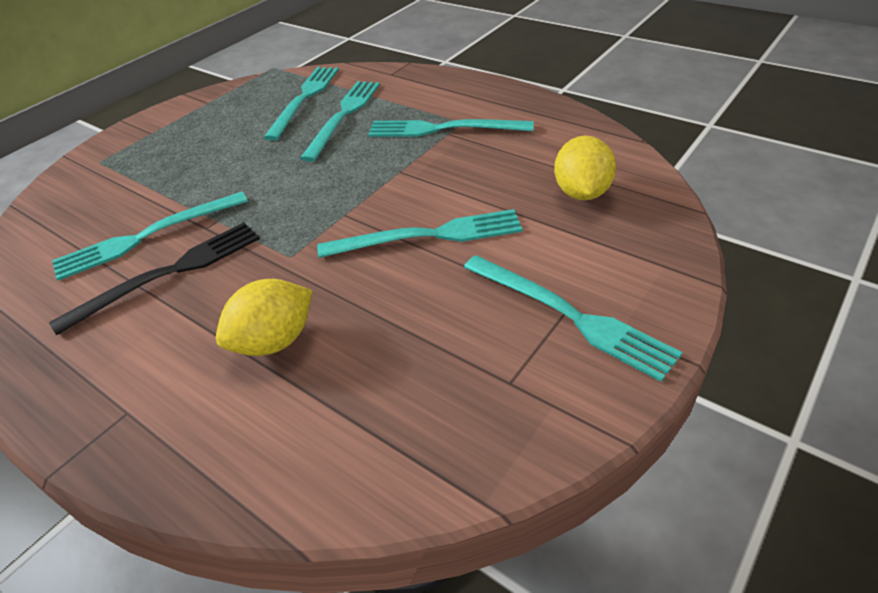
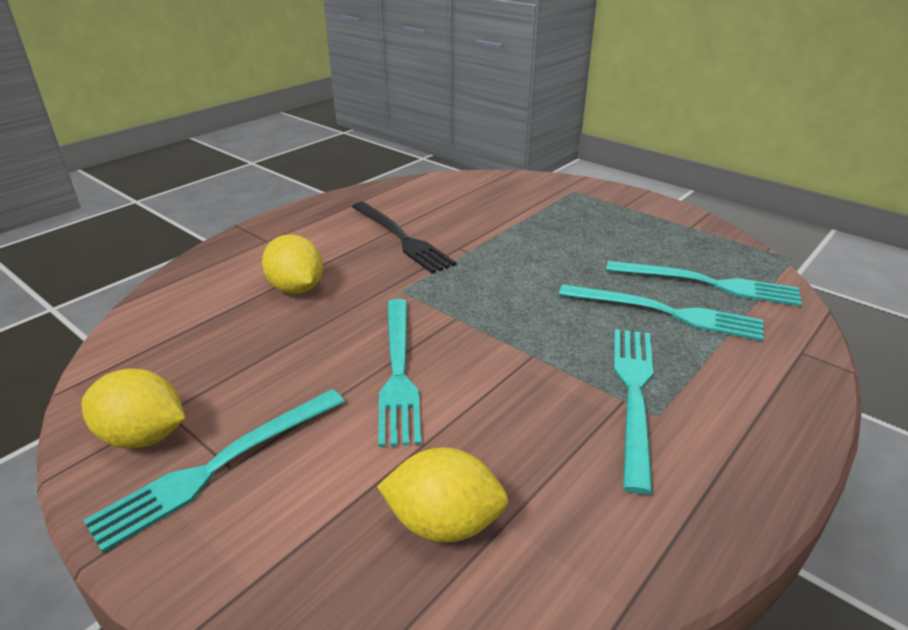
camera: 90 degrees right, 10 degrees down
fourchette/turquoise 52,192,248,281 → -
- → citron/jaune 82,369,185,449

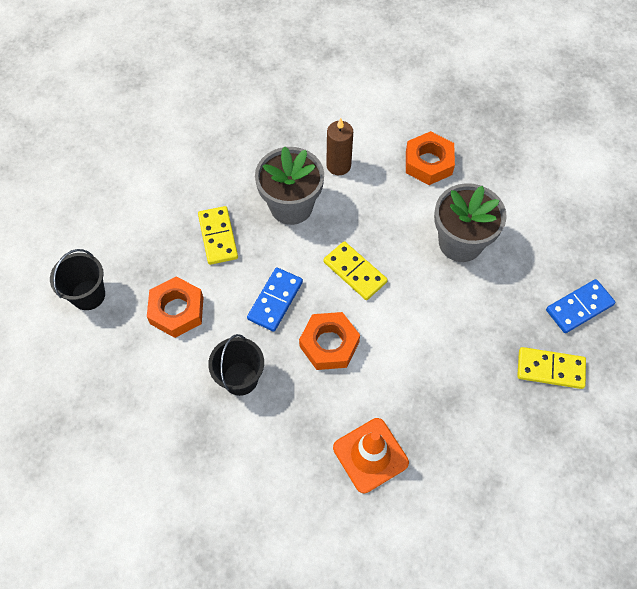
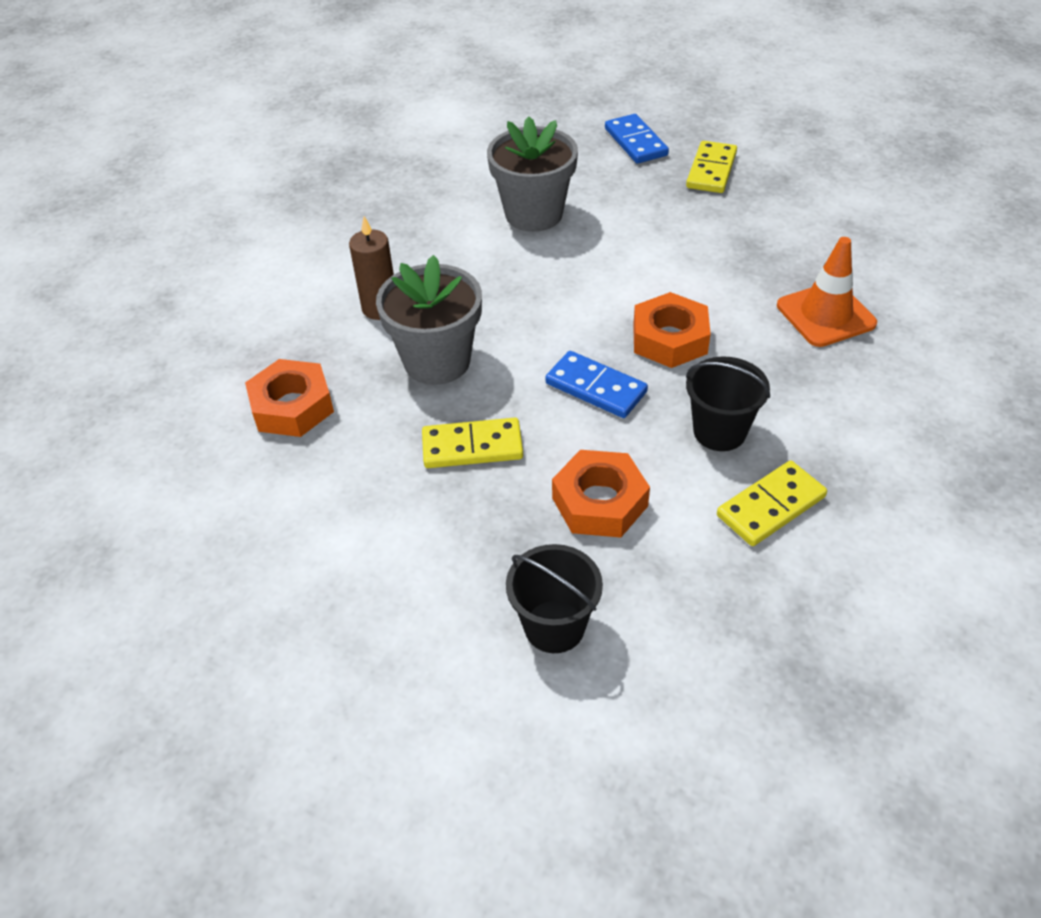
camera: 80 degrees left, 15 degrees down
écrou/orange 406,131,455,185 → écrou/orange 245,359,334,437, move
domino/jaune 323,241,388,300 → domino/jaune 717,460,827,546, move

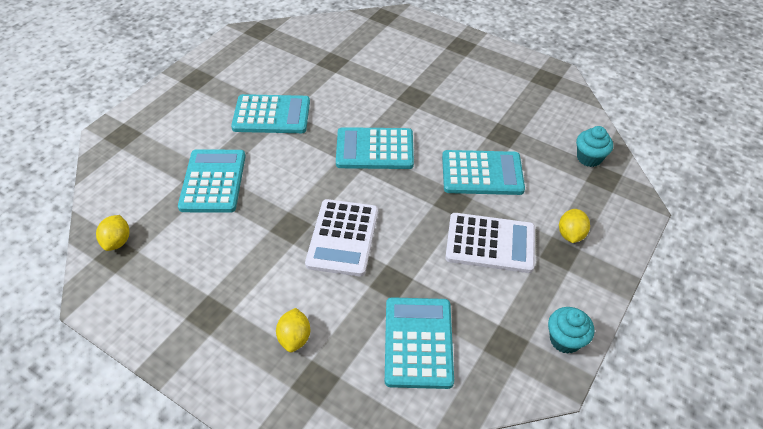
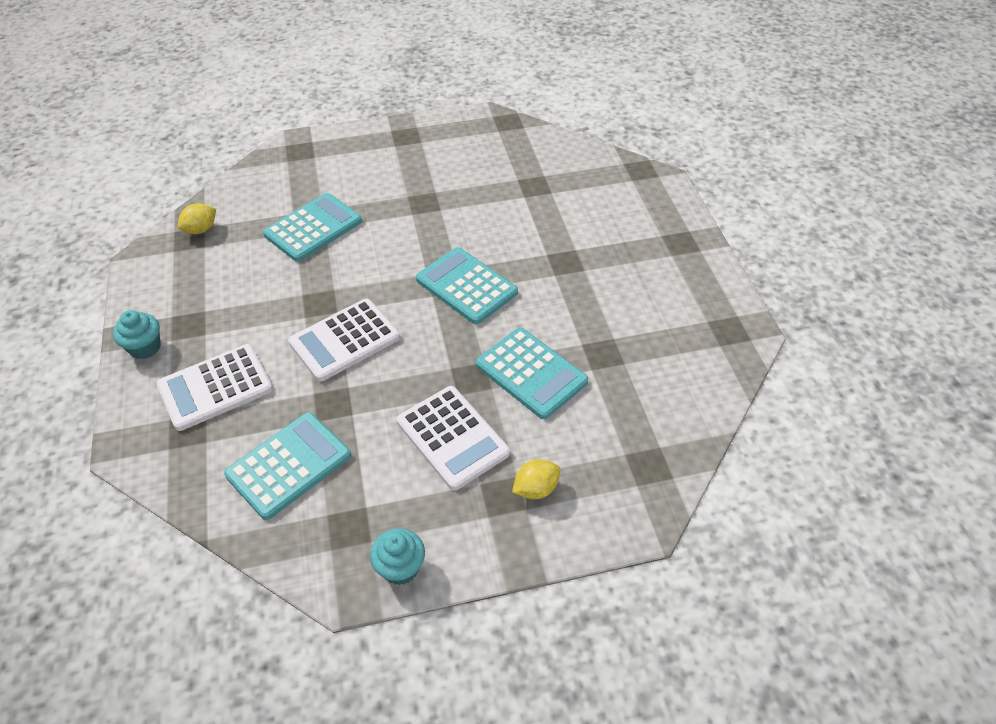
camera: 45 degrees right, 0 degrees up
calculatrice/turquoise 231,94,310,133 → -
muffin/turquoise 576,126,613,167 → muffin/turquoise 113,310,161,359, move
citron/jaune 276,308,310,352 → calculatrice/blanc 157,344,273,431

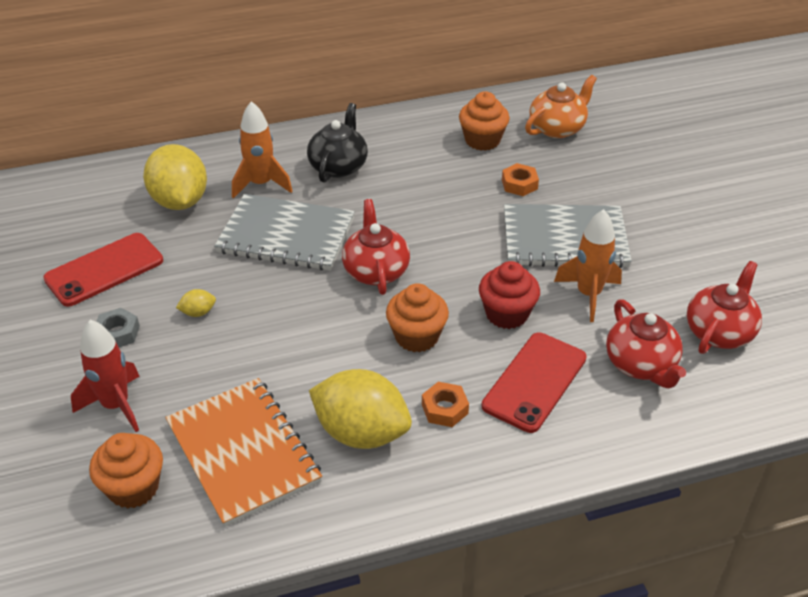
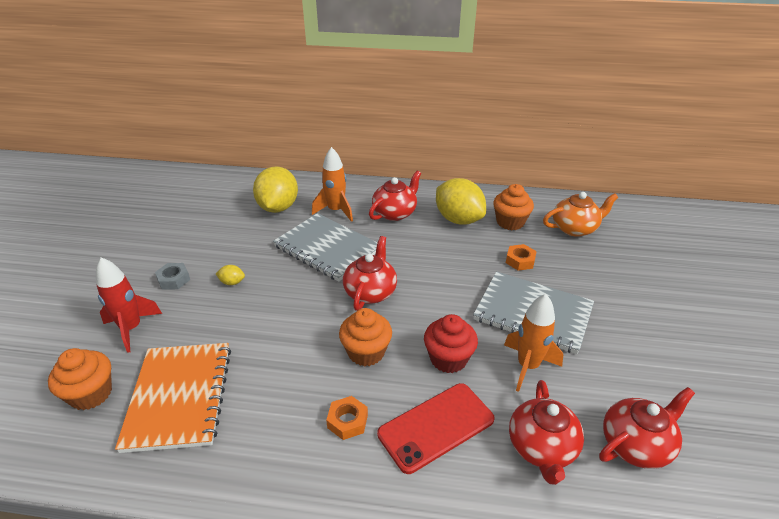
camera: 25 degrees right, 5 degrees down
théière/noir 307,103,368,183 → théière/rouge 369,170,421,221
téléphone/rouge 43,233,163,307 → -
citron/jaune 309,369,412,449 → citron/jaune 436,178,486,225, move

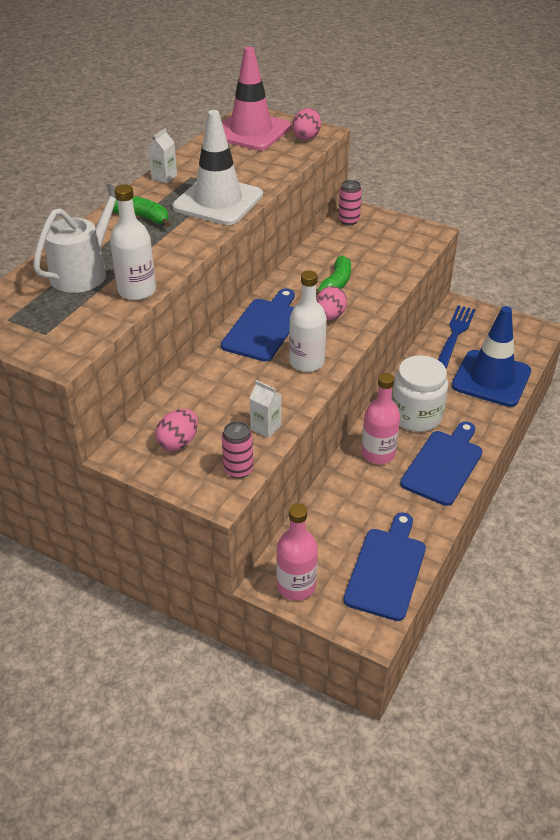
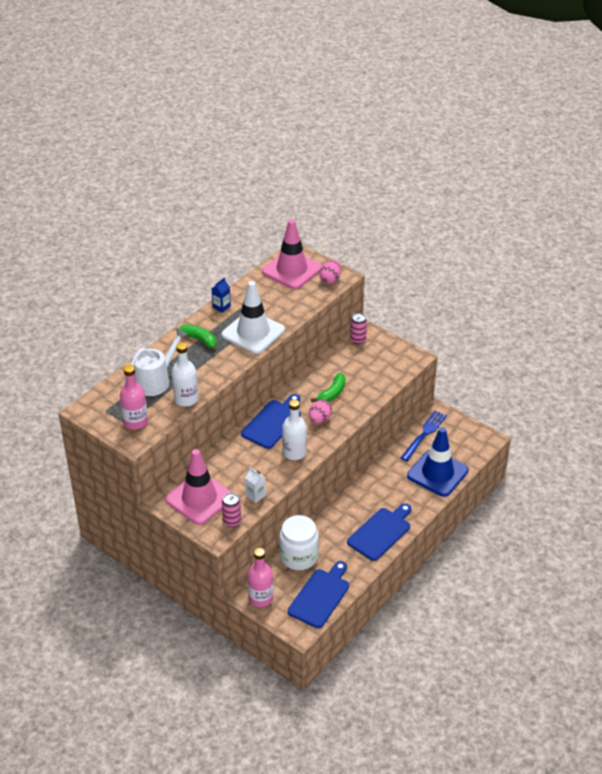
camera: 10 degrees right, 0 degrees up
brique de lait/blanc 148,128,177,183 → brique de lait/bleu 212,278,231,313
bocal/blanc 392,355,448,432 → bocal/blanc 279,515,319,570, move
bouteille/rose 361,373,400,464 → bouteille/rose 120,365,148,429, move
œuf/rose 155,409,198,451 → cône de chantier/rose 165,449,232,525

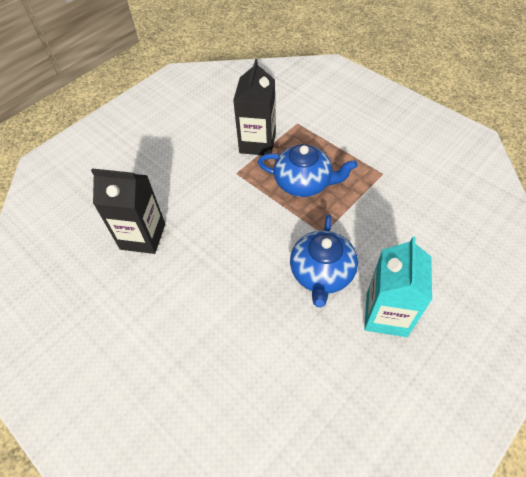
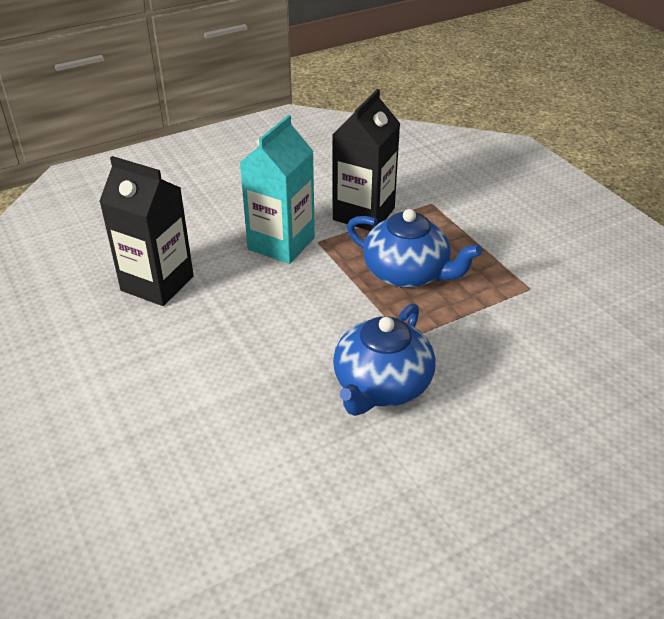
camera: 15 degrees right, 15 degrees down
brique de lait/turquoise 364,236,432,337 → brique de lait/turquoise 240,115,315,264, move

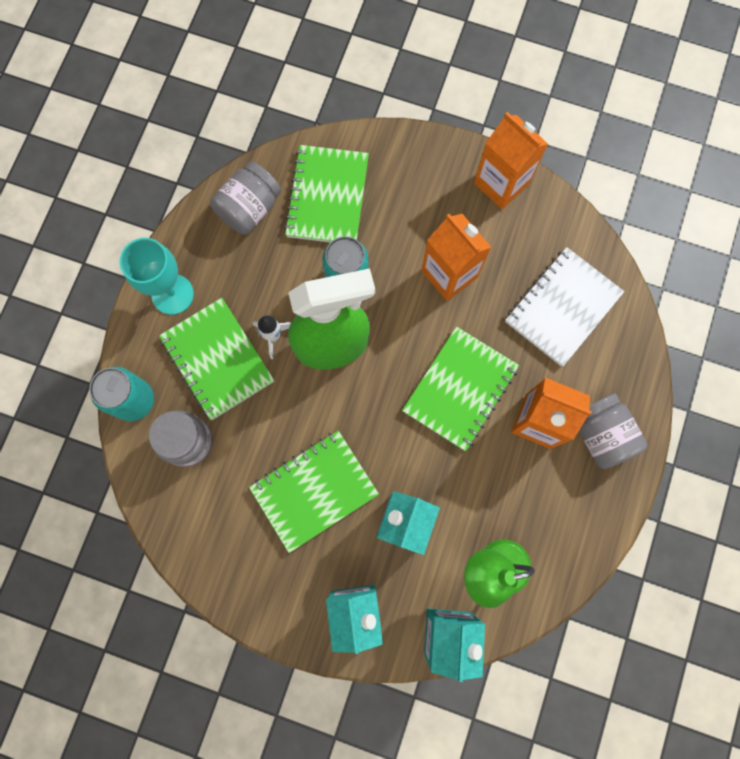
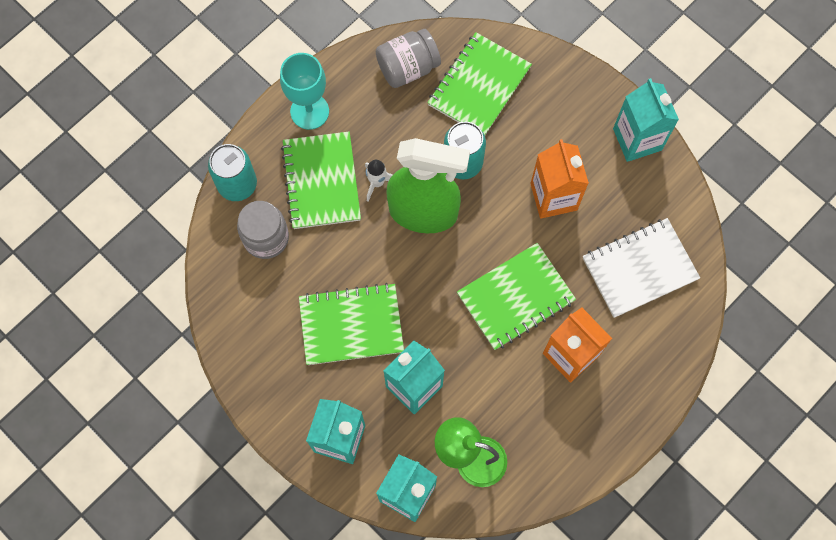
camera: 25 degrees right, 5 degrees down
brique de lait/orange 474,112,548,209 → brique de lait/turquoise 613,78,679,162
bocal/gris 579,393,647,469 → -

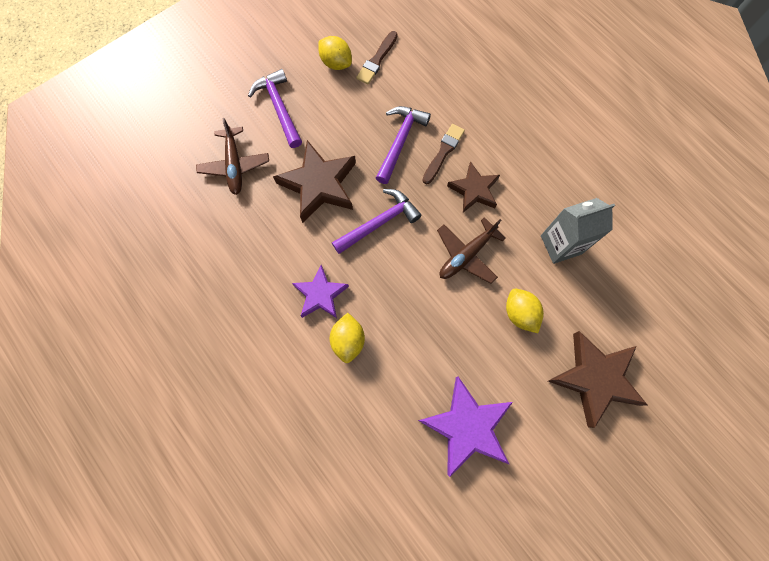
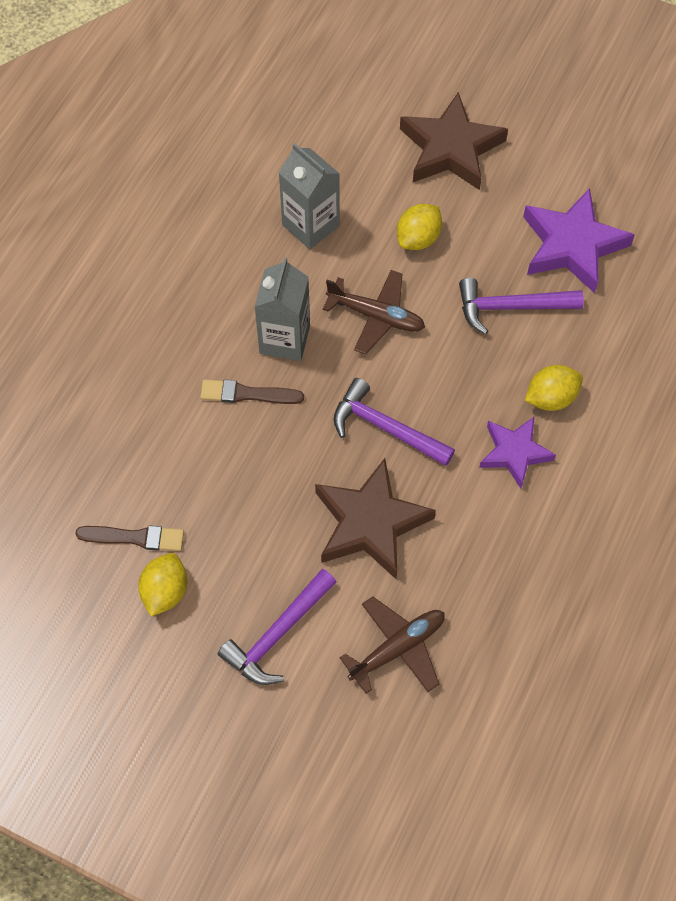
camera: 115 degrees left, 10 degrees down
marteau/violet 376,106,431,184 → marteau/violet 459,278,584,334, move
étoile/marron 447,161,500,213 → brique de lait/gris 254,257,310,361

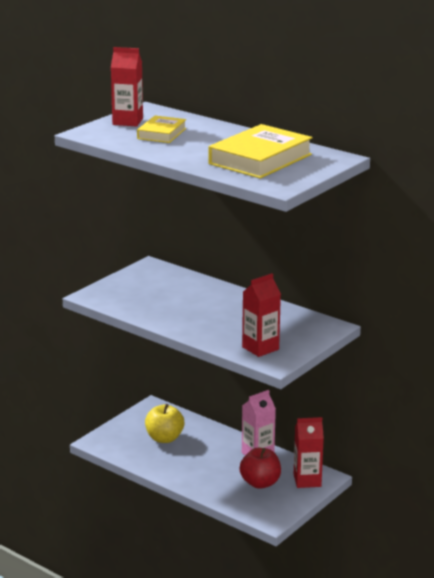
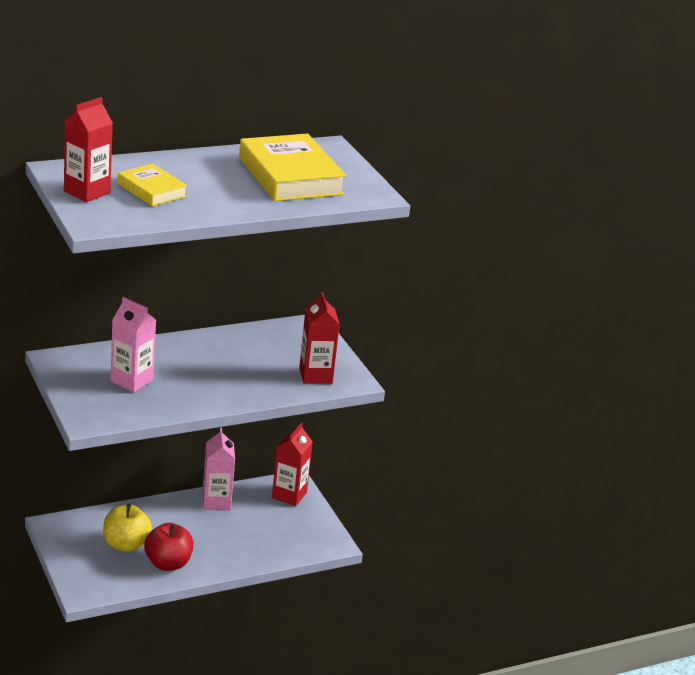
camera: 65 degrees left, 5 degrees up
pomme/rouge 239,448,281,489 → pomme/rouge 144,523,194,571, move
- → brique de lait/rose 110,297,156,392

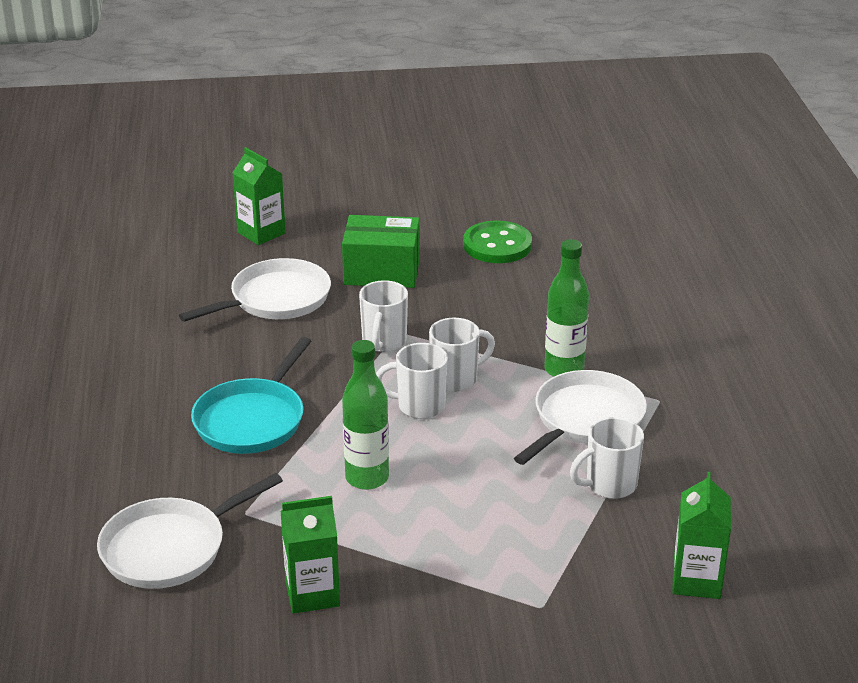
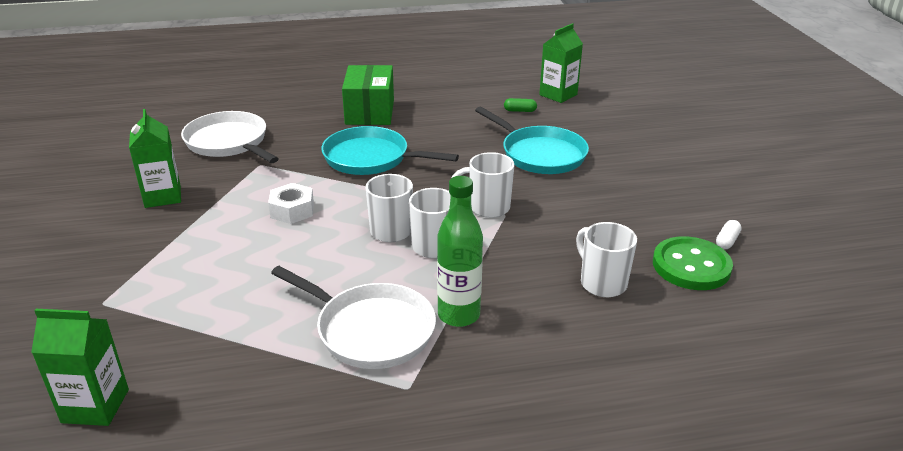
camera: 85 degrees right, 0 degrees up
brique de lait/vert 232,147,286,245 → brique de lait/vert 539,23,583,103, move
boîte/vert 342,215,420,288 → boîte/vert 342,65,394,125, move
poêle/blanc 179,258,331,322 → poêle/turquoise 475,107,589,174
bouteille/vert 342,340,389,490 → écrou/blanc 268,183,314,224
tasse/blanc 570,417,644,499 → tasse/blanc 576,222,637,297, move
- → gélule/vert 504,98,537,112
- → gélule/blanc 716,220,742,249

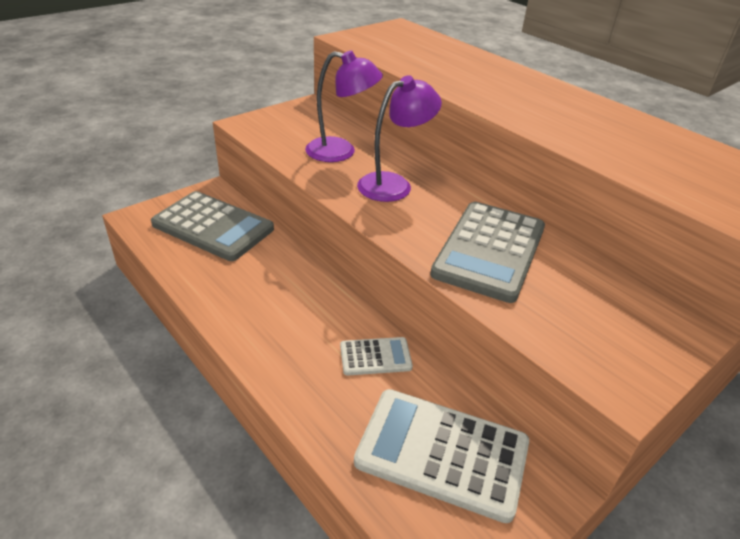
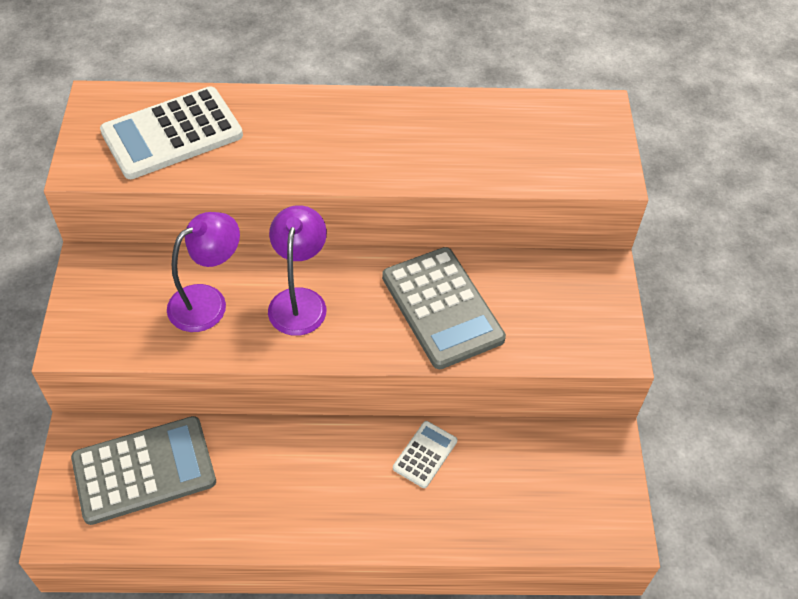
camera: 50 degrees left, 15 degrees up
calculatrice/blanc 354,389,529,523 → calculatrice/blanc 100,86,243,179, move

